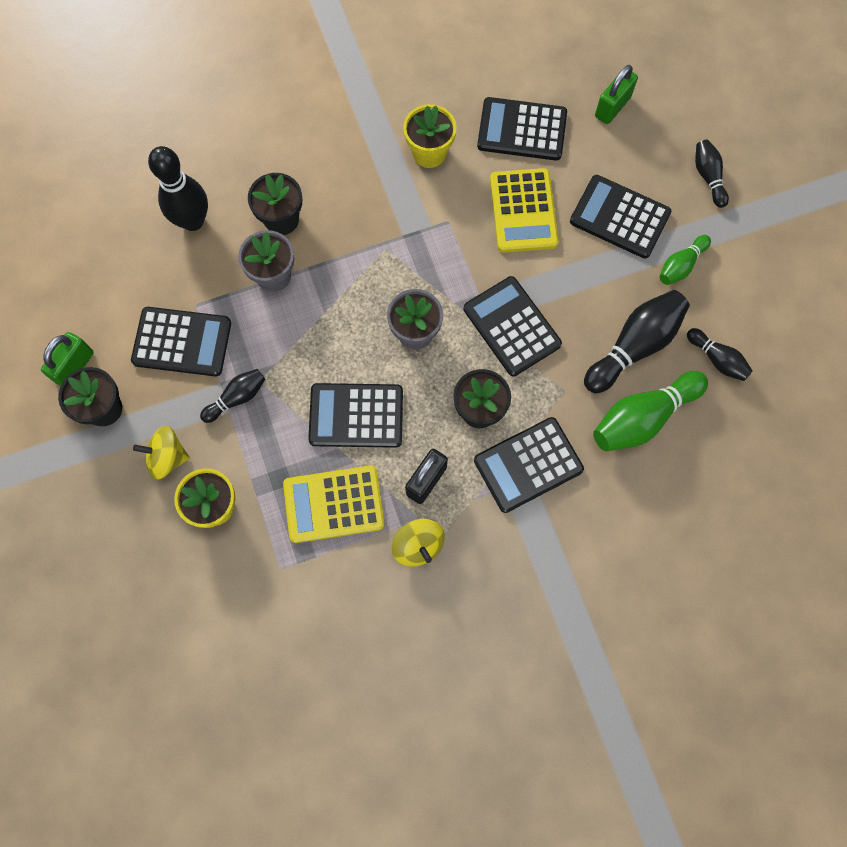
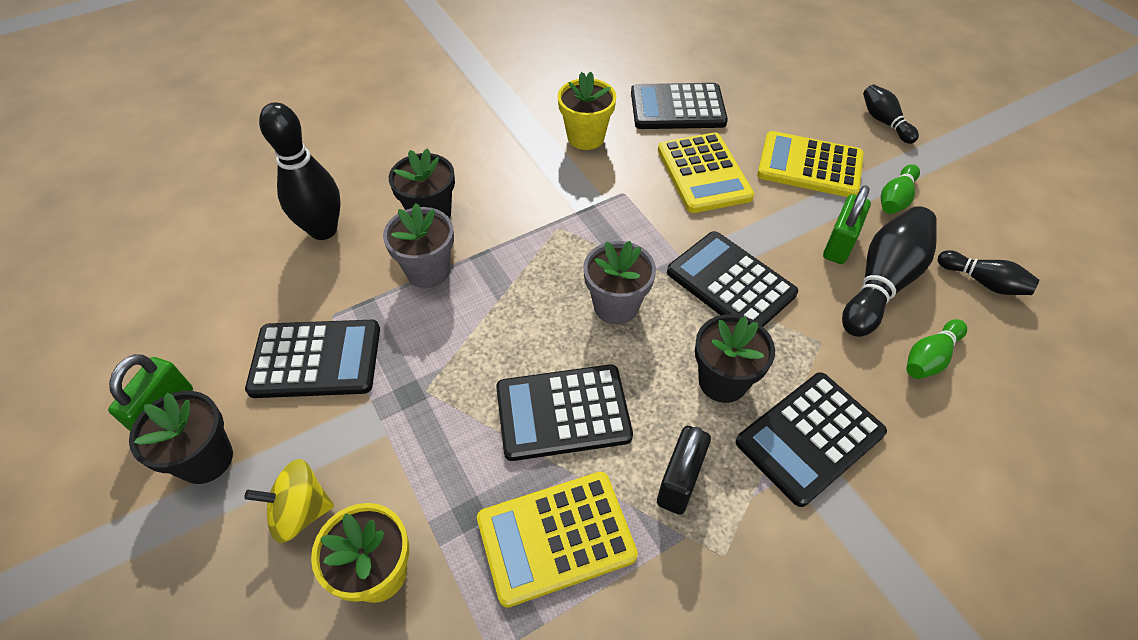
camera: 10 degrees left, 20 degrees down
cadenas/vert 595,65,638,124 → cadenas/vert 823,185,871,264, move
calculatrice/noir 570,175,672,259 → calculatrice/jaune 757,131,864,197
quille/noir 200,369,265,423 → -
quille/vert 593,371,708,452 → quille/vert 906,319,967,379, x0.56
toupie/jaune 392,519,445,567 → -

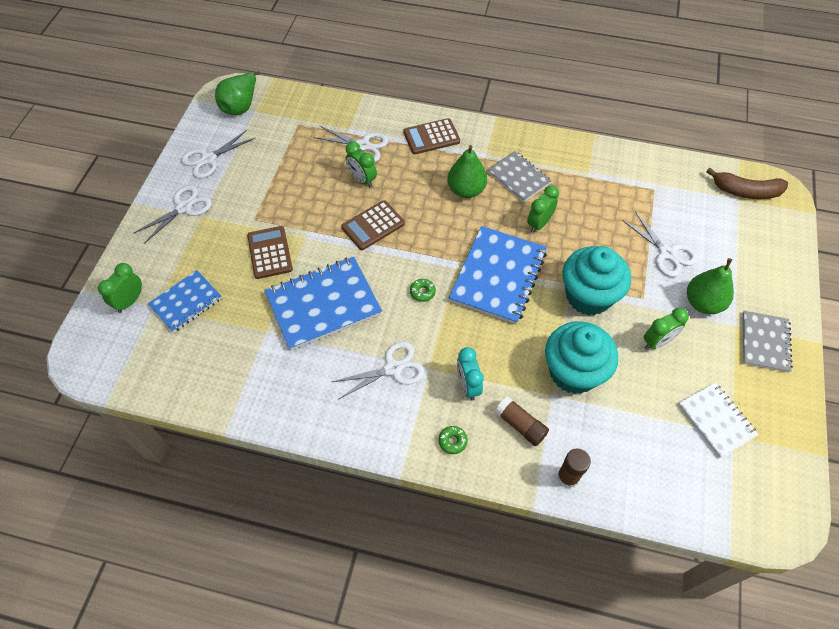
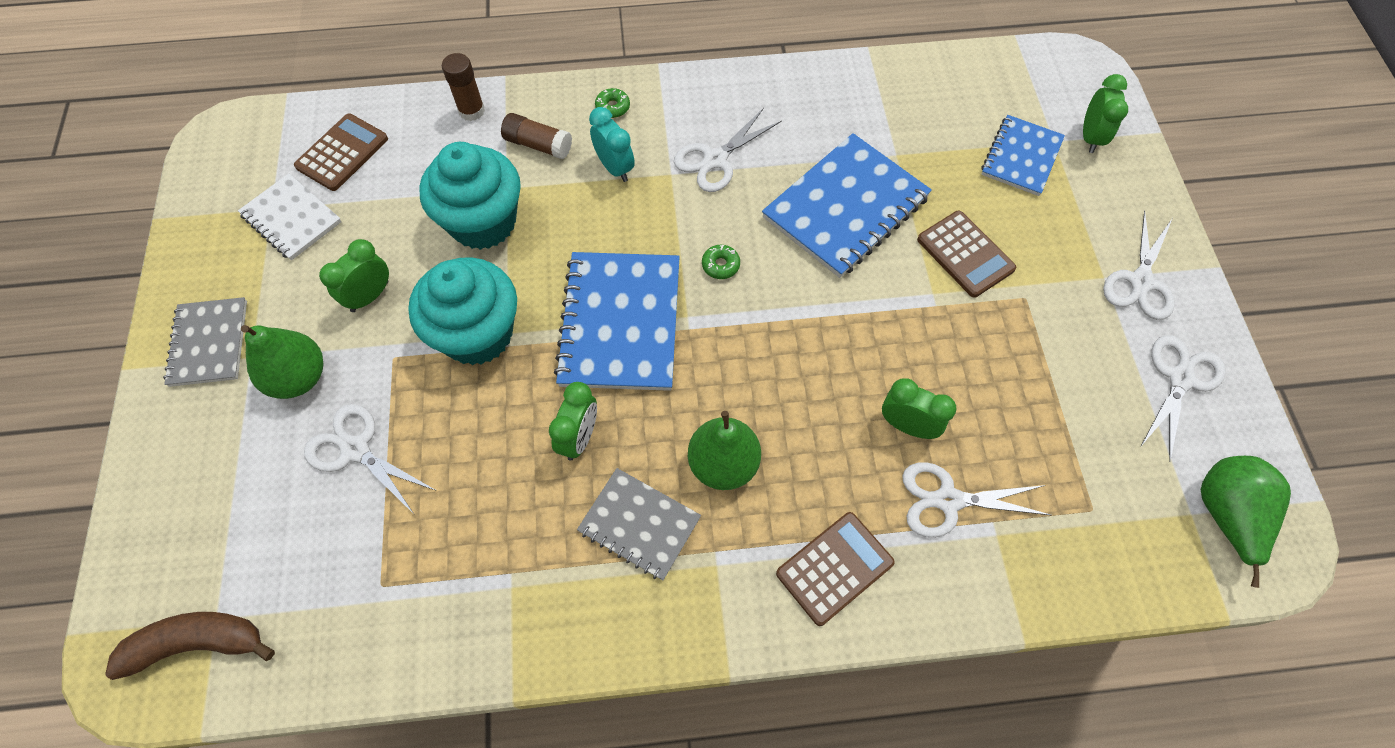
camera: 160 degrees right, 5 degrees up
calculatrice/marron 341,200,405,250 → calculatrice/marron 294,114,388,191, move

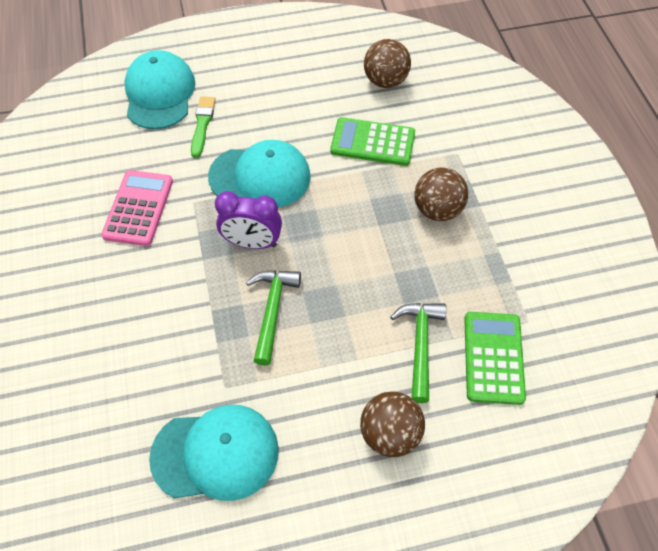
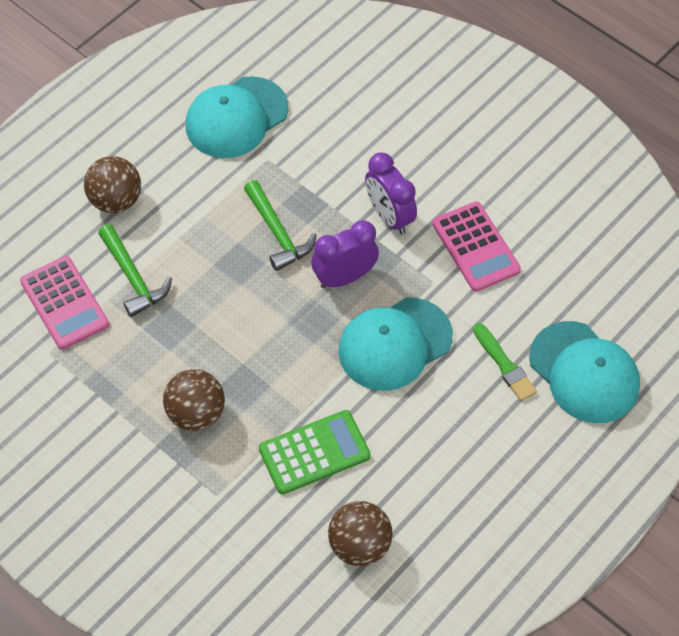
camera: 145 degrees right, 0 degrees up
calculatrice/vert 464,312,526,405 → calculatrice/rose 20,256,109,350
- → réveil/violet 365,152,417,235

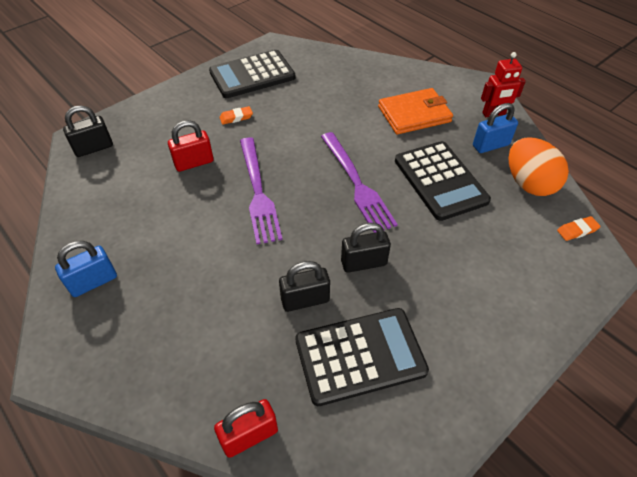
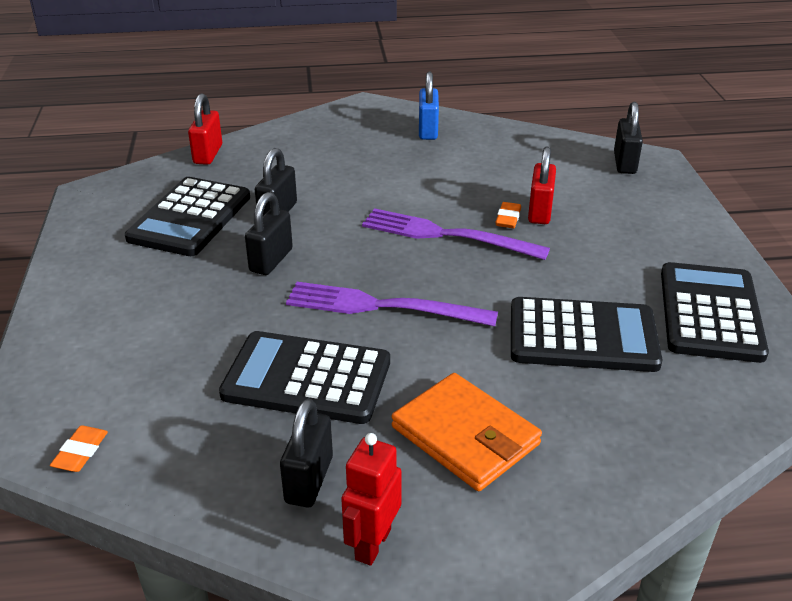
camera: 125 degrees right, 15 degrees down
portefeuille/orange 378,88,453,134 → portefeuille/orange 392,373,542,491, 60 degrees counterclockwise
cadenas/bleu 473,103,518,153 → cadenas/noir 280,399,333,507
gomme/orange 220,106,253,125 → gomme/orange 495,202,521,228, move
œuf/orange 509,138,569,196 → -
- → calculatrice/noir 511,297,663,372

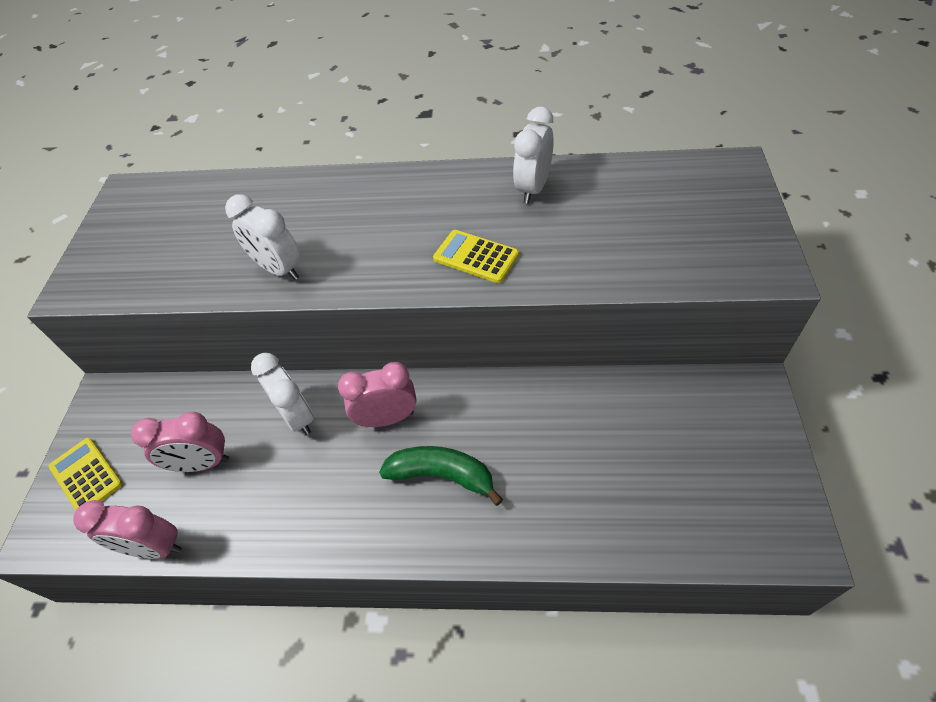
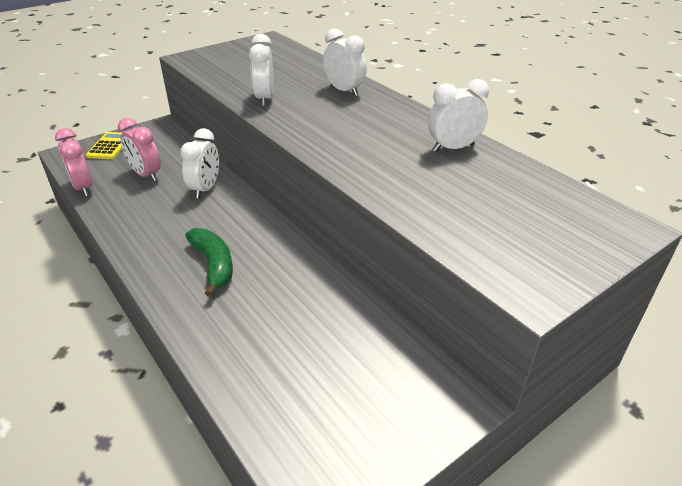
camera: 45 degrees right, 15 degrees down
calculatrice/jaune 433,230,519,283 → -
réveil/rose 338,362,417,427 → -
- → réveil/blanc 323,28,367,96

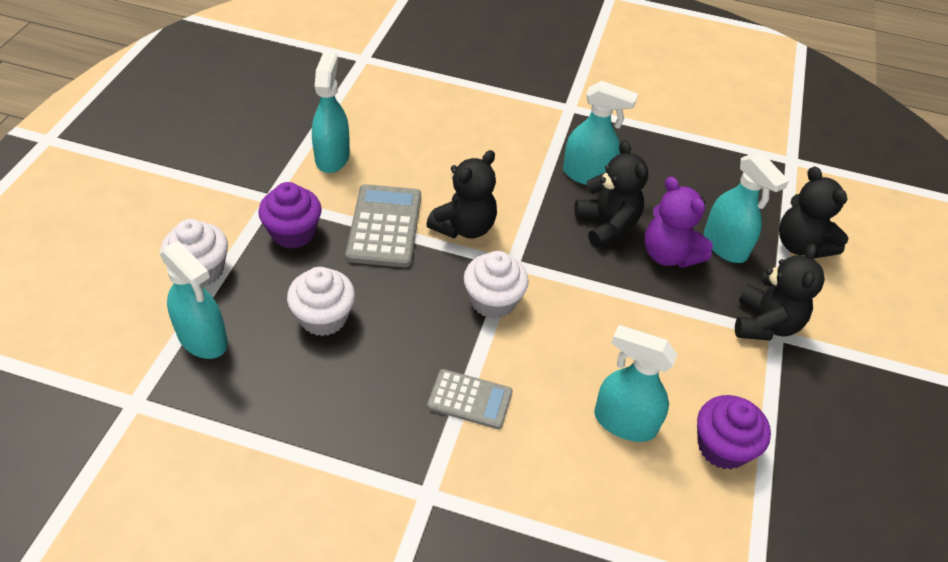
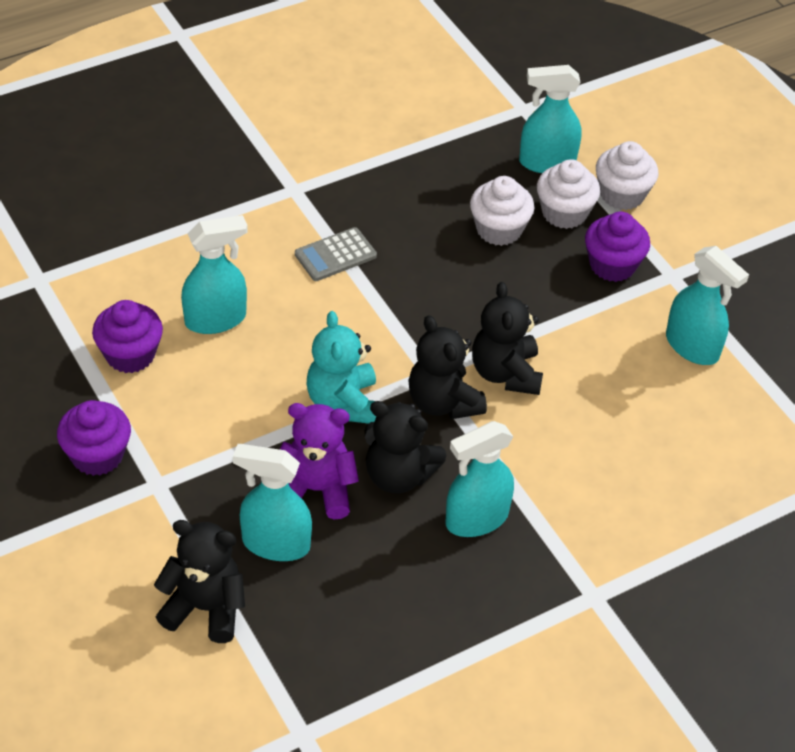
camera: 135 degrees right, 0 degrees up
calculatrice/gris 345,184,421,267 → -
ours en peluche/noir 735,243,825,341 → ours en peluche/noir 408,315,487,419, move
muffin/blanc 464,251,529,319 → muffin/blanc 537,159,600,229, move
- → ours en peluche/turquoise 307,311,376,424
- → muffin/violet 57,400,131,476

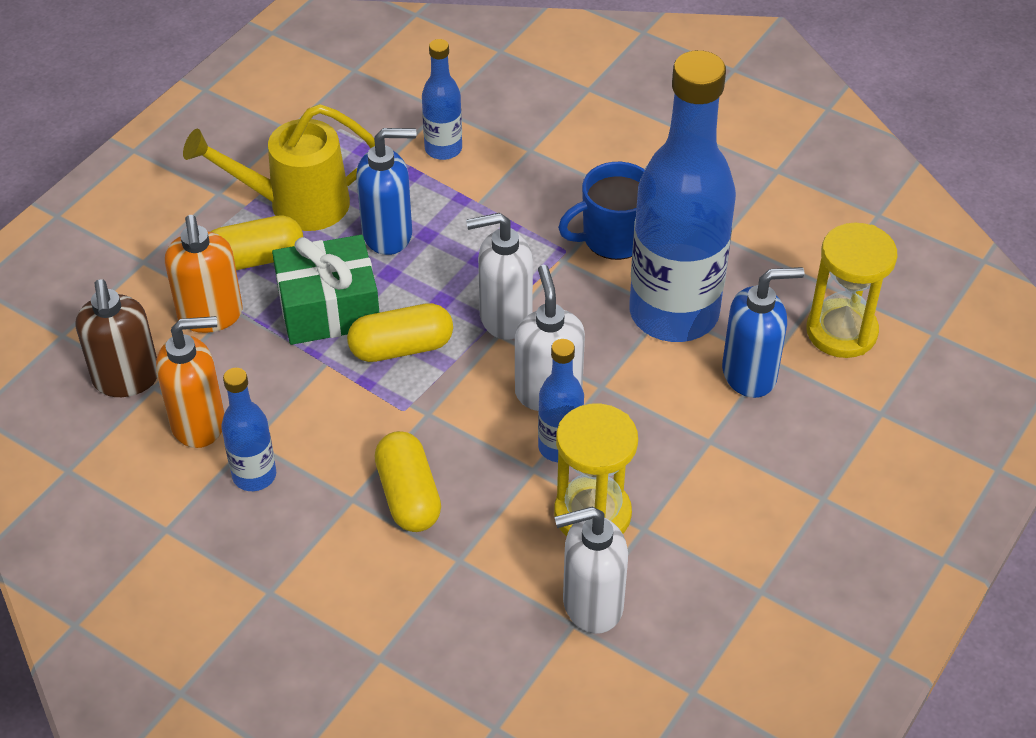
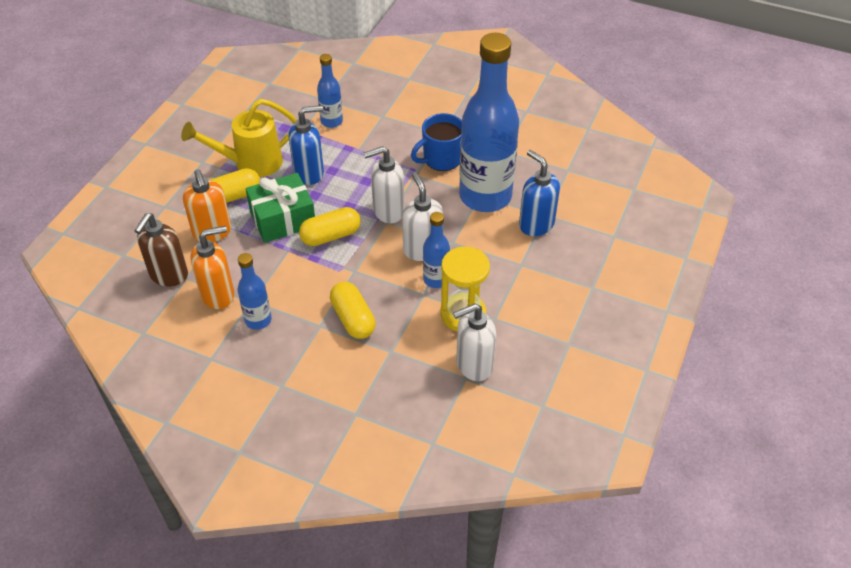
camera: 10 degrees left, 0 degrees up
sablier/jaune 807,223,897,358 → -
distributeur de savon/bleu 722,267,804,398 → distributeur de savon/bleu 519,150,560,236, 105 degrees counterclockwise
distributeur de savon/marron 76,279,157,397 → distributeur de savon/marron 134,213,188,287, 45 degrees clockwise

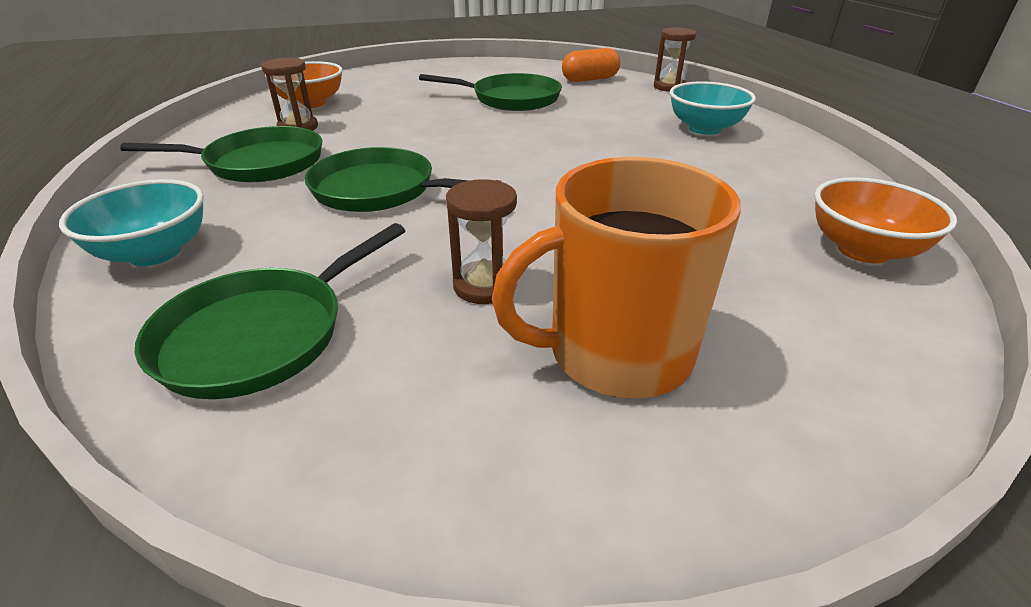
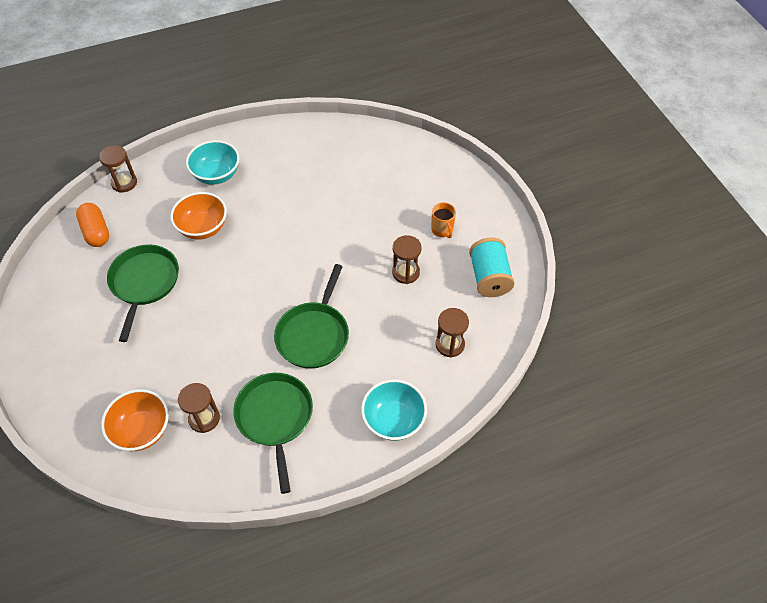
camera: 95 degrees left, 20 degrees up
tasse/orange 492,157,741,399 → tasse/orange 431,203,456,238, x0.44
bol/orange 814,177,957,263 → bol/orange 170,192,227,240, move
poêle/vert 135,223,405,399 → sablier/marron 435,308,469,358
- → bobine/turquoise 469,237,515,297

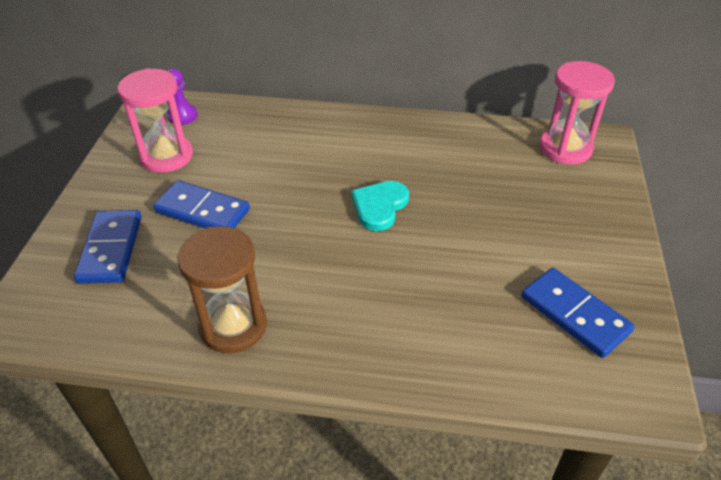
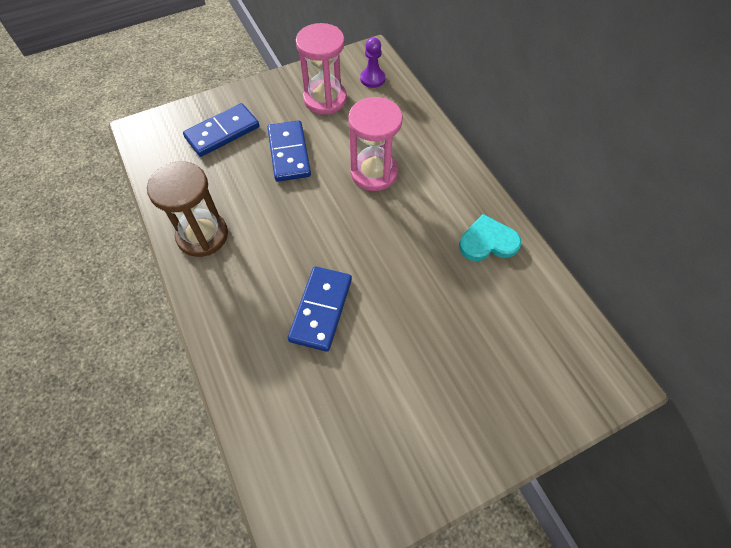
camera: 55 degrees right, 15 degrees up
sablier/rose 539,61,615,165 → sablier/rose 348,97,402,191, move
cœur/turquoise 351,181,409,231 → cœur/turquoise 459,214,521,261, move
domino/bleu 521,268,635,358 → domino/bleu 288,266,352,352, move

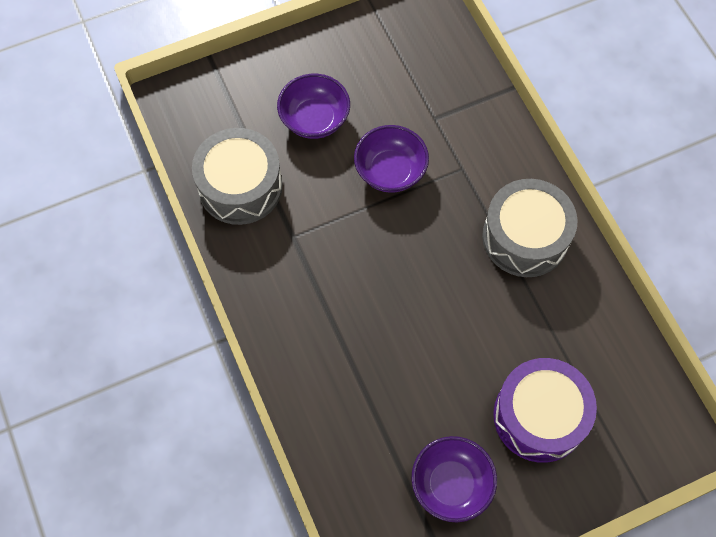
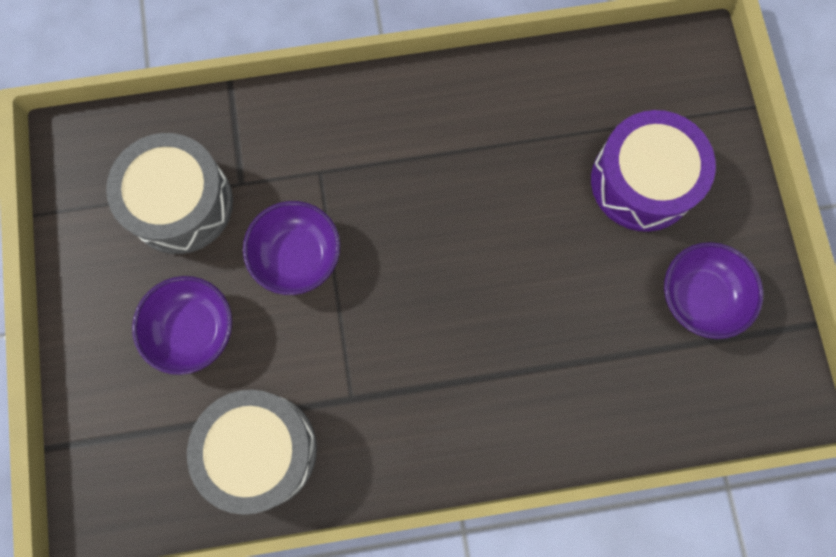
camera: 75 degrees left, 10 degrees up
tambour/gris 482,179,577,277 → tambour/gris 106,133,233,254, move

